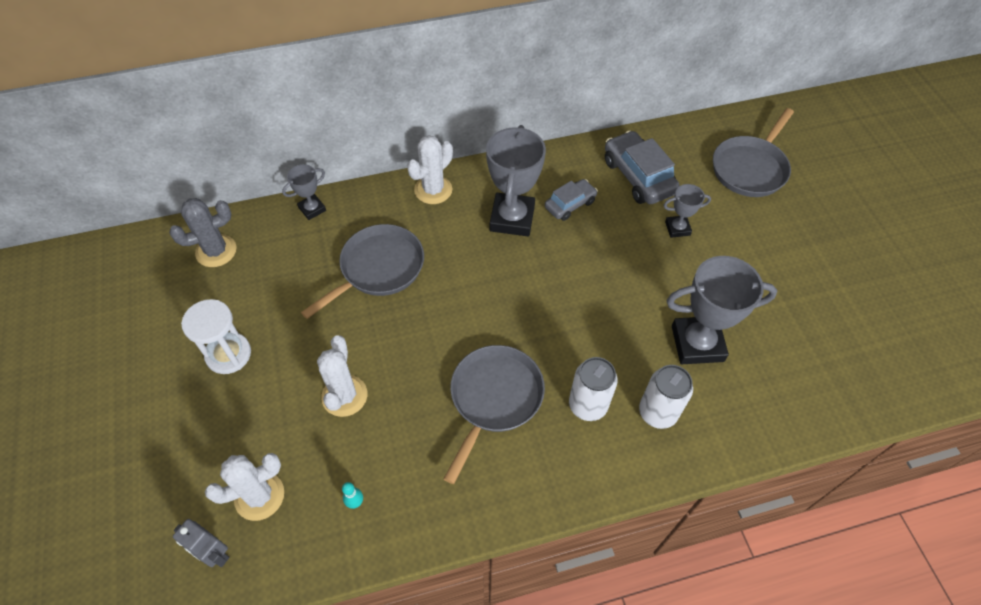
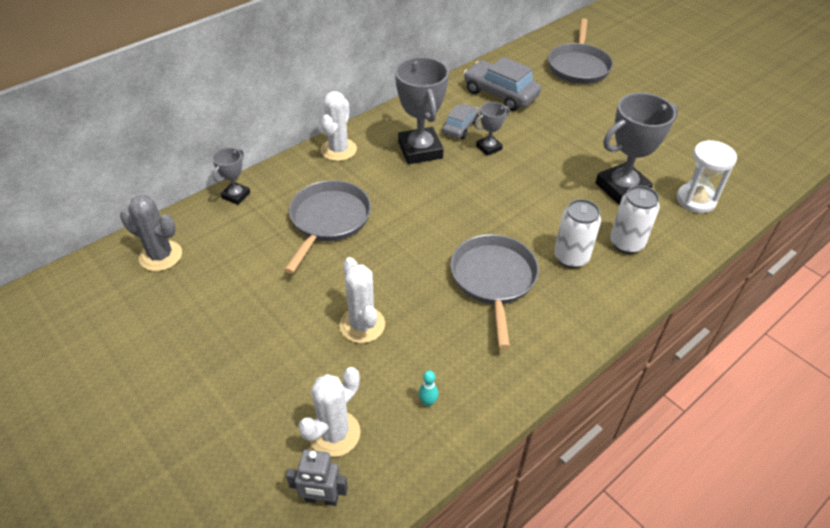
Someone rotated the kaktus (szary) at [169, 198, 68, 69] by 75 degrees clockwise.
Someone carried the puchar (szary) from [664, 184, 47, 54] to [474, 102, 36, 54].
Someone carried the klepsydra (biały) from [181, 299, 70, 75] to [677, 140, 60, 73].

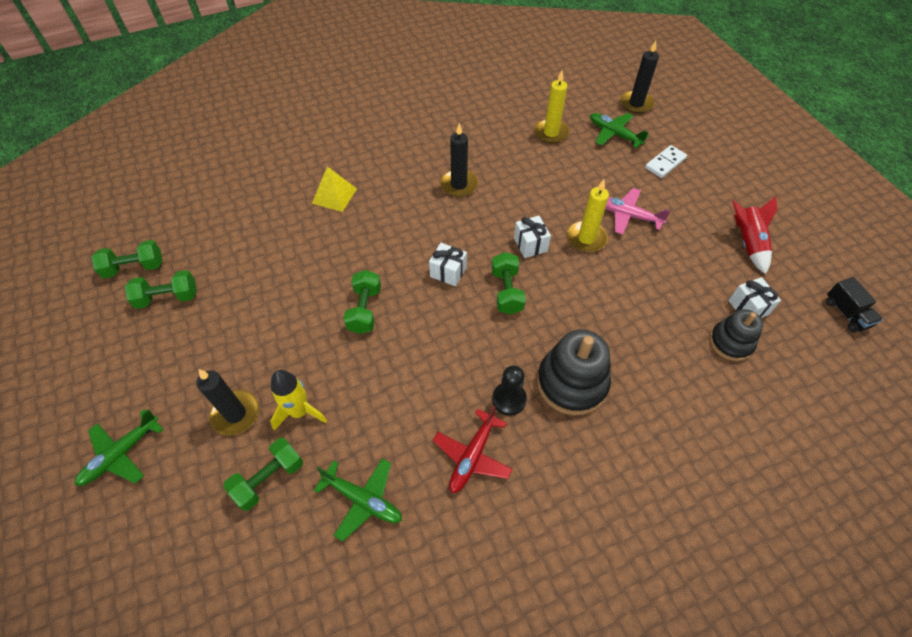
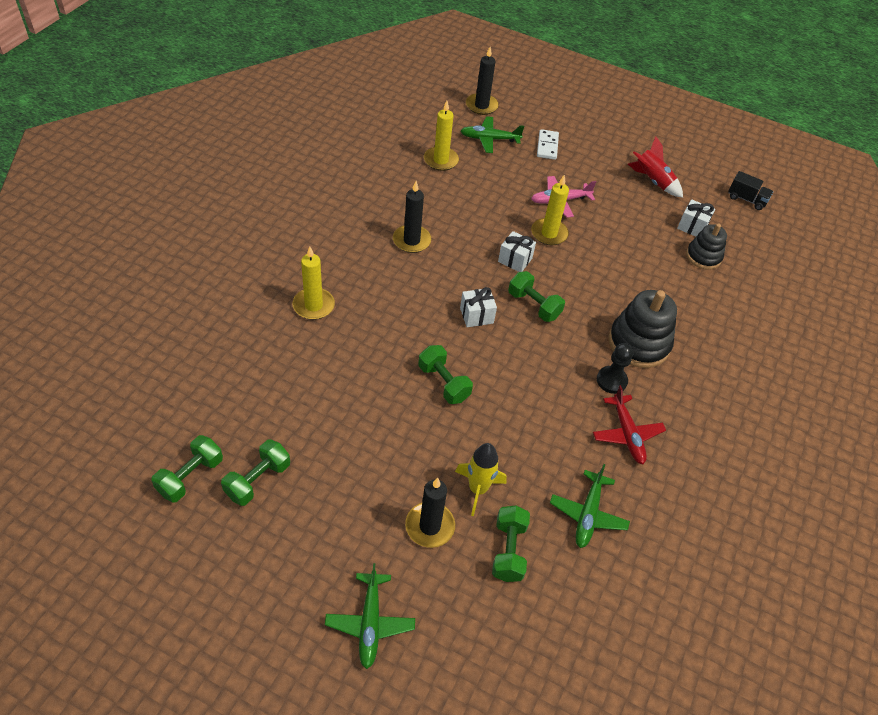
Someone swapped the piramida (żółty) at [312, 167, 45, 45] for the świeca (żółty) at [292, 246, 43, 74].
Someone rotated the samolot (zielony) at [314, 458, 88, 84] by 120 degrees clockwise.

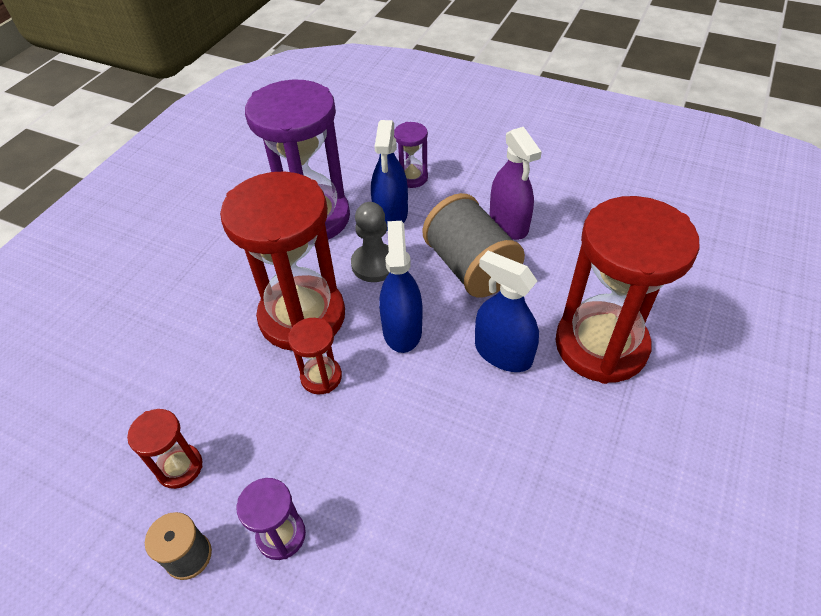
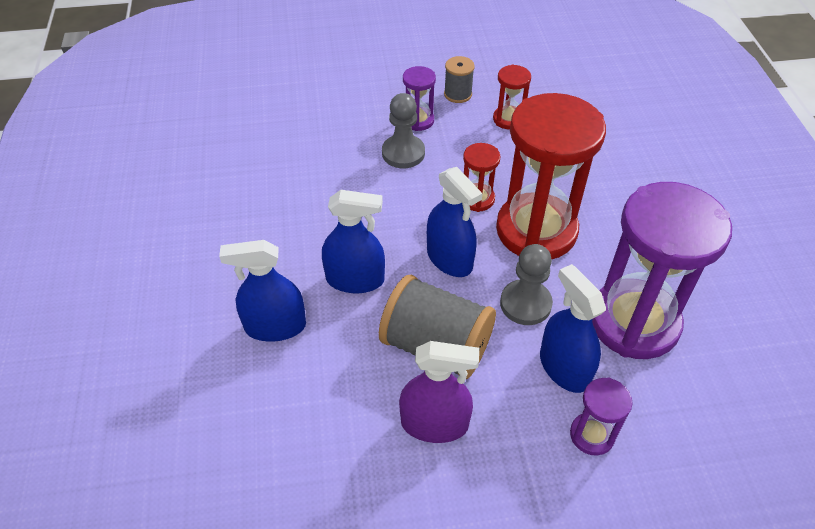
Someone swapped the klepsydra (czerwony) at [555, 196, 145, 188] for the spryskiwacz (niebieski) at [219, 240, 87, 101].
Someone put down the pionek (szary) at [382, 93, 43, 75].
Someone rotated the spryskiwacz (fioletowy) at [489, 127, 53, 113] by 150 degrees clockwise.

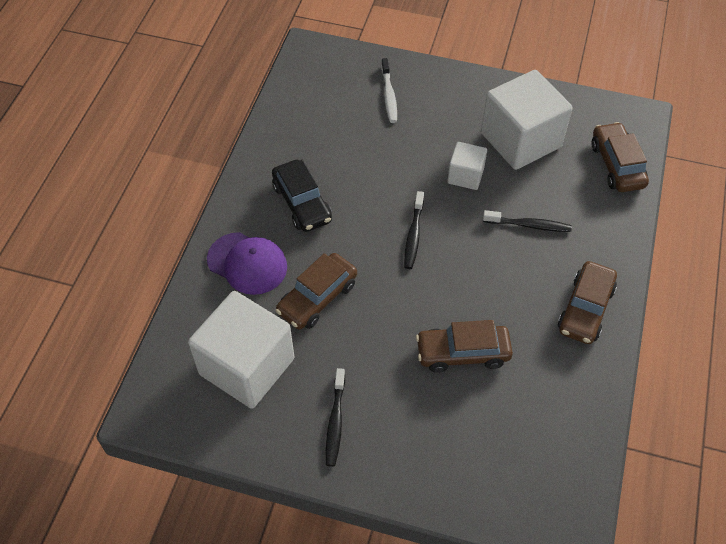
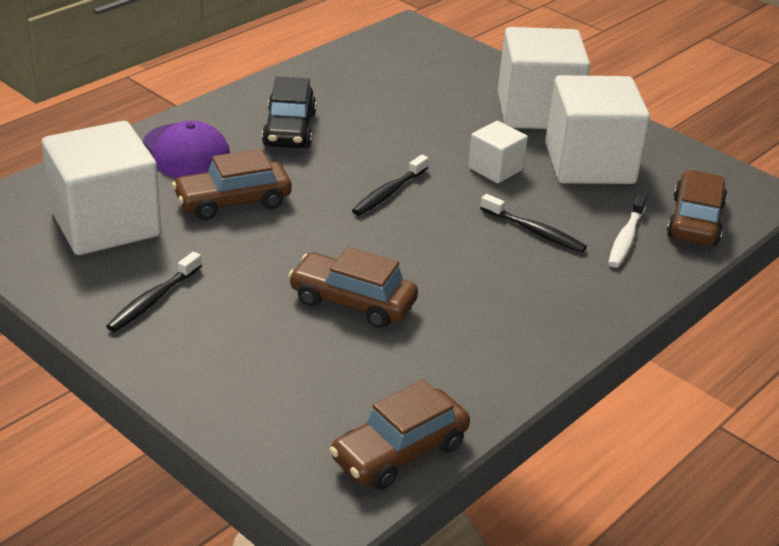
Someone carried the samochód (brązowy) from [558, 261, 59, 83] to [329, 380, 141, 110].
Someone put down the sześcian (biały) at [498, 27, 92, 102].
Someone carried the szczoteczka do zębów (biały) from [381, 58, 16, 65] to [608, 193, 40, 75].

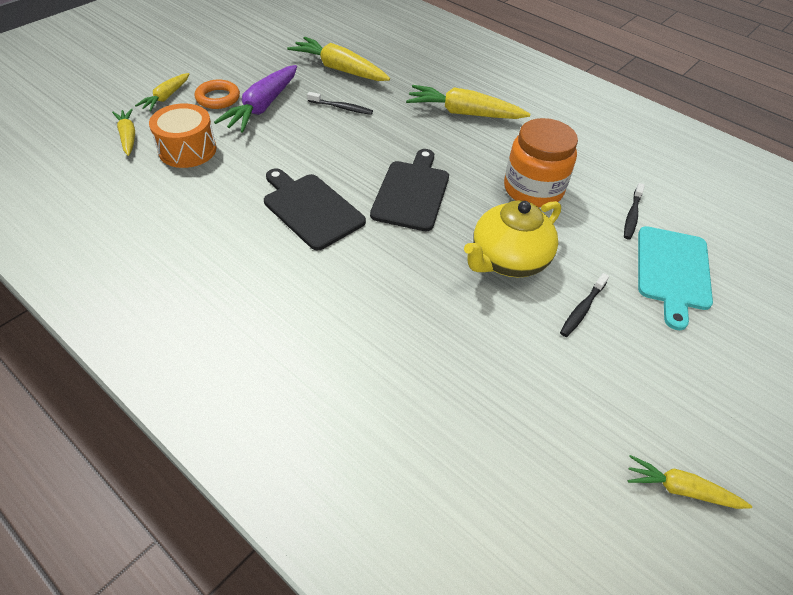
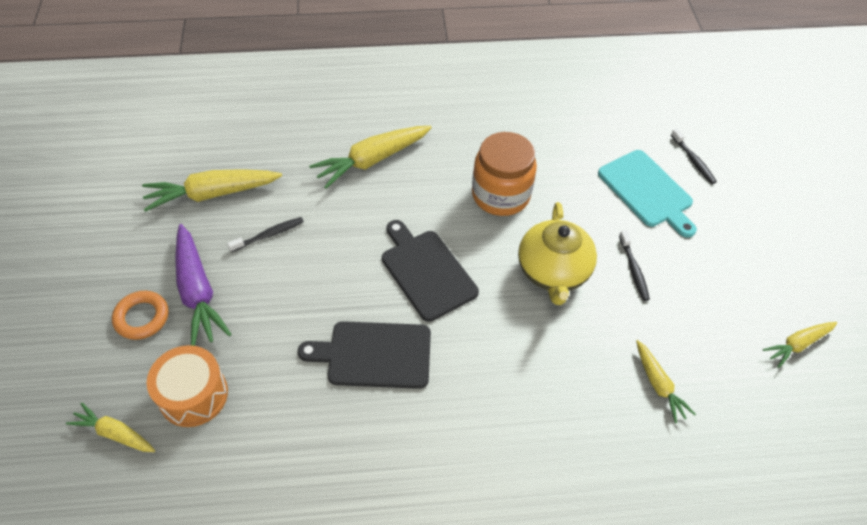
Someone carried the marchewka (żółty) from [135, 73, 54, 38] to [636, 340, 60, 83].
Someone carried the szczoteczka do zębów (czarny) from [624, 183, 21, 56] to [671, 129, 46, 55].

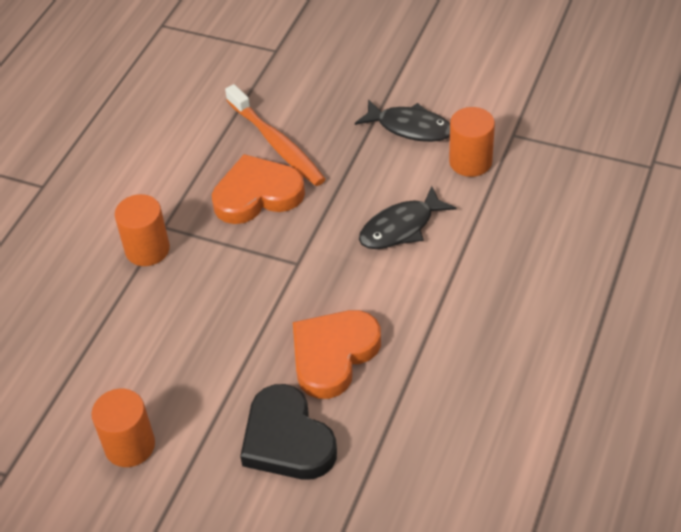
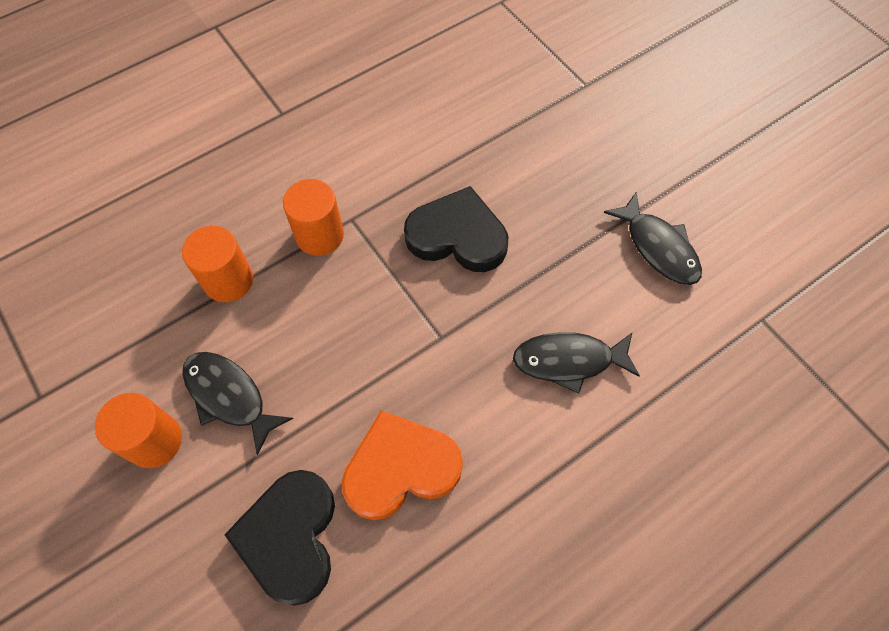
Someone carried the walec (pomarańczowy) from [449, 107, 46, 70] to [182, 226, 71, 76].
Someone put down the ryba (czarny) at [182, 352, 111, 103].
Someone repainted the serce (pomarańczowy) at [212, 154, 93, 70], which became the serce (czarny) at [404, 186, 104, 86].
Someone took away the szczoteczka do zębów (pomarańczowy) at [225, 84, 101, 102].

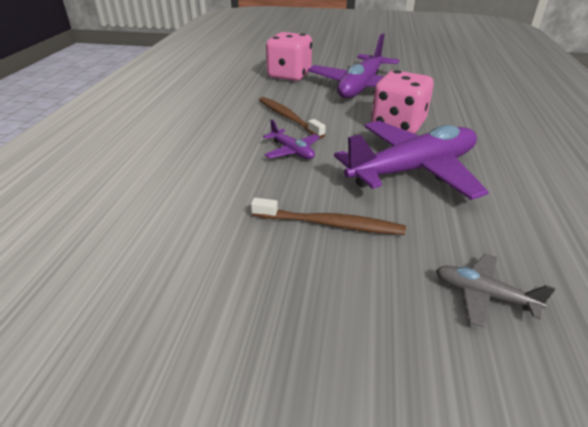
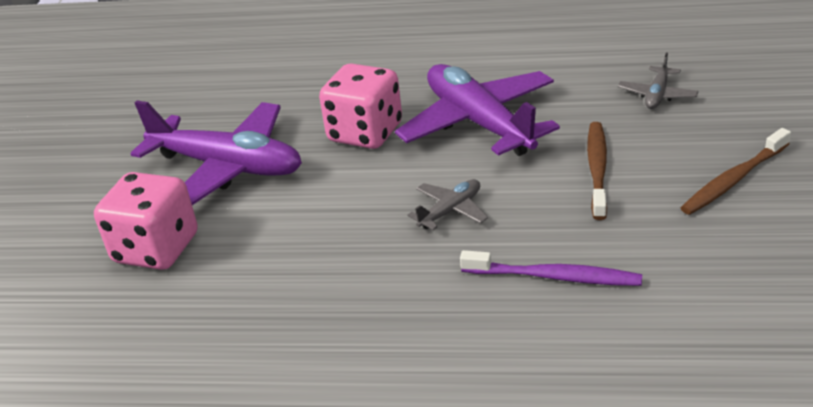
Someone repainted the samolot (fioletowy) at [263, 119, 57, 40], which became the samolot (szary) at [408, 179, 80, 51].
Someone put down the szczoteczka do zębów (fioletowy) at [460, 250, 182, 36].
Someone carried the szczoteczka do zębów (brązowy) from [259, 97, 67, 41] to [681, 128, 110, 87].

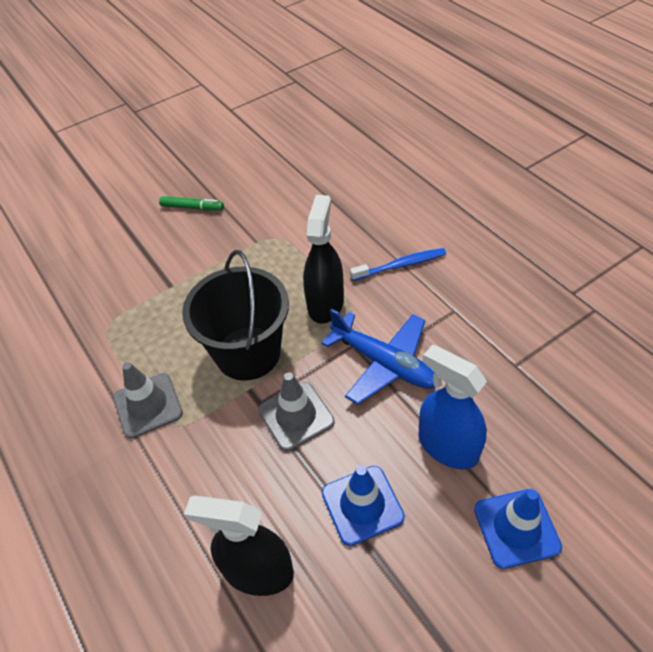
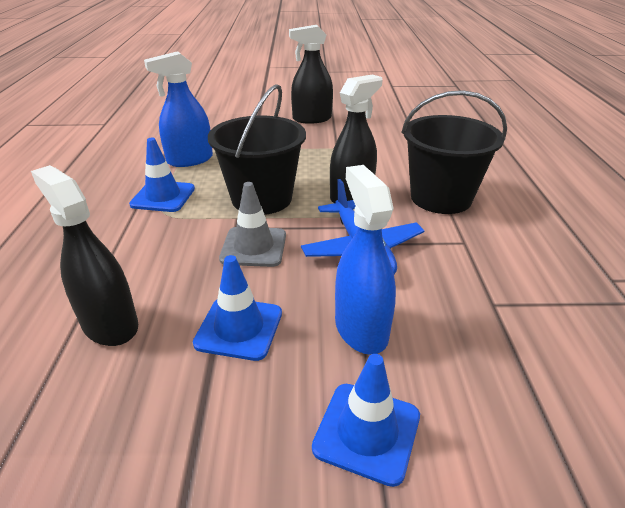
Someone repainted the pachołek (szary) at [113, 362, 70, 77], which became the pachołek (niebieski) at [129, 138, 66, 74].
Someone put down the spryskiwacz (niebieski) at [144, 51, 69, 116].
Someone swapped the flamaster (zielony) at [159, 196, 65, 15] for the spryskiwacz (czarny) at [289, 25, 44, 99].
Someone swapped the szczoteczka do zębów (niebieski) at [350, 248, 96, 33] for the wiadro (czarny) at [402, 90, 105, 124].

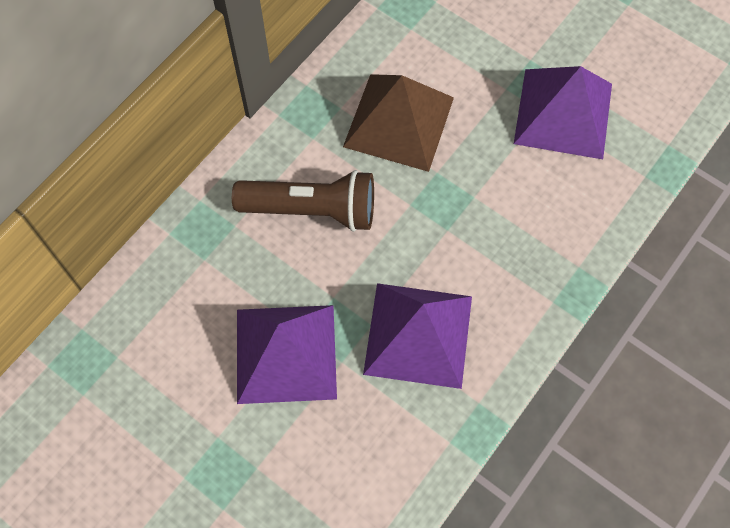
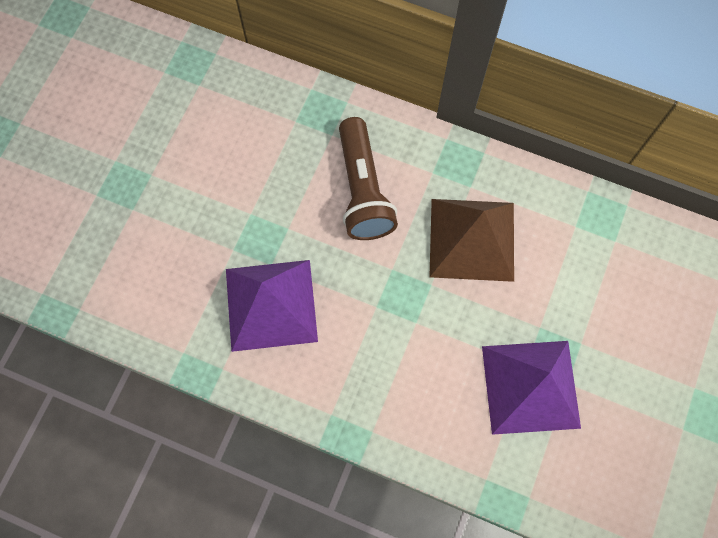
Someone took away the piramida (fioletowy) at [237, 305, 100, 99].

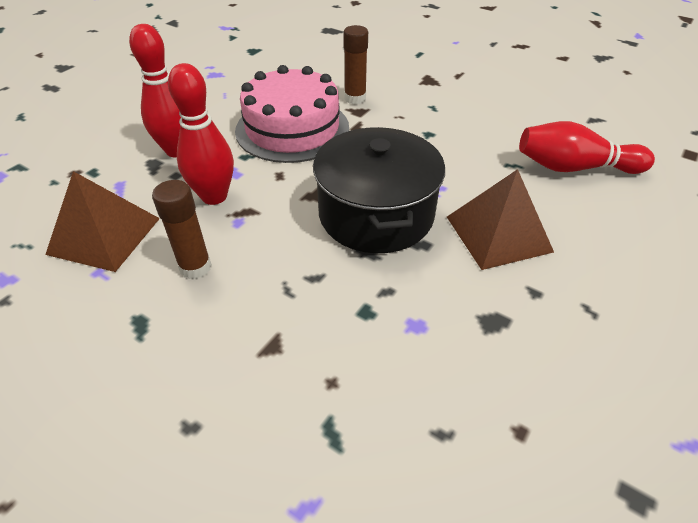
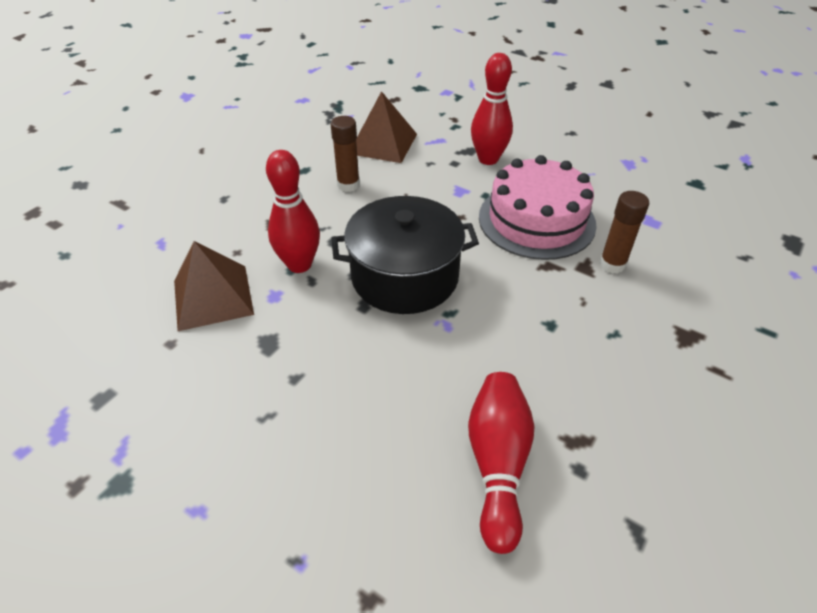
Someone carried the piramida (brązowy) from [447, 169, 107, 101] to [174, 241, 80, 90].
Someone carried the kręgiel (czerwony) from [168, 63, 66, 142] to [266, 150, 54, 123].

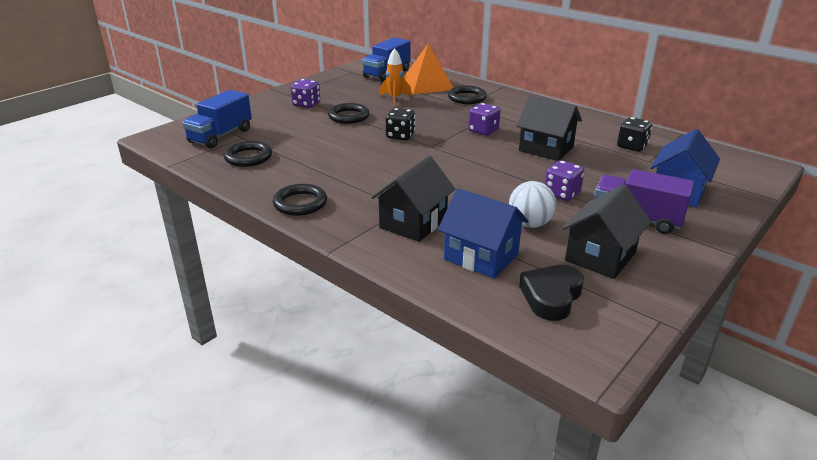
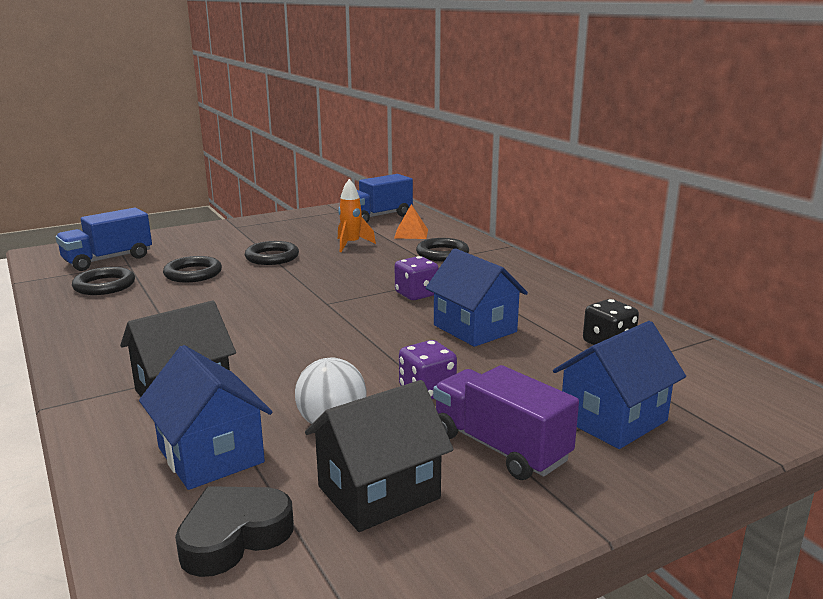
Someone carried the pierścień (czarny) from [273, 184, 54, 32] to [163, 256, 59, 26].
Someone scaled the piramida (pomarańczowy) at [403, 43, 50, 51] by 0.56.
Someone repainted the domek (czarny) at [516, 96, 66, 65], which became the domek (niebieski) at [426, 248, 102, 99].
Someone took away the kostka do gry (fioletowy) at [290, 79, 30, 29].
Someone took away the kostka do gry (czarny) at [386, 108, 29, 32].

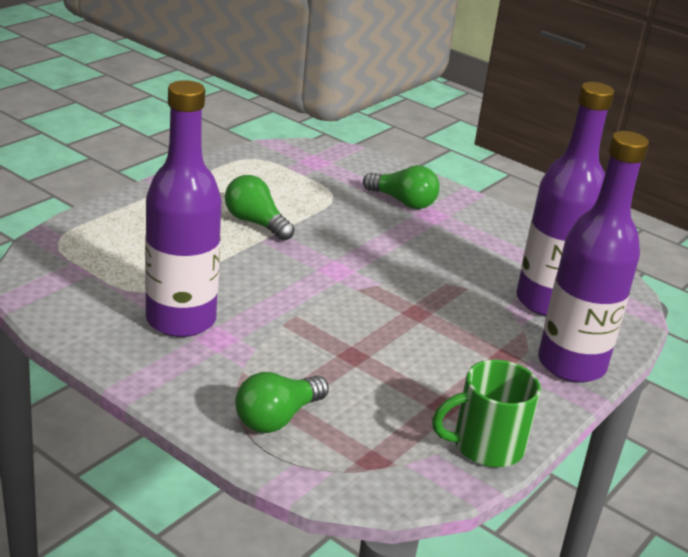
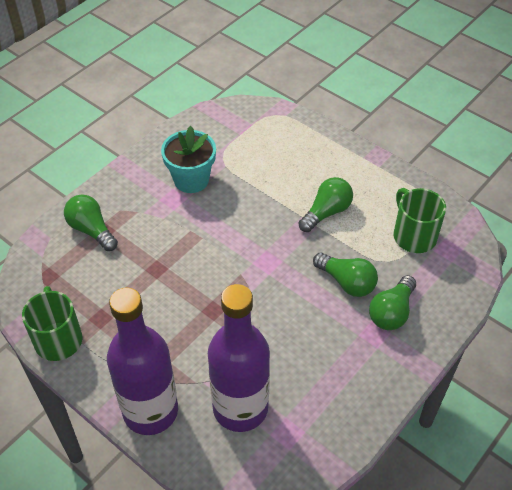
Someone swapped the butelka (fioletowy) at [145, 80, 76, 257] for the doniczka (turkusowy) at [161, 126, 55, 67].
Someone put down the żarówka (zielony) at [313, 253, 65, 44].
Someone put down the kubek (zielony) at [394, 188, 52, 65].

